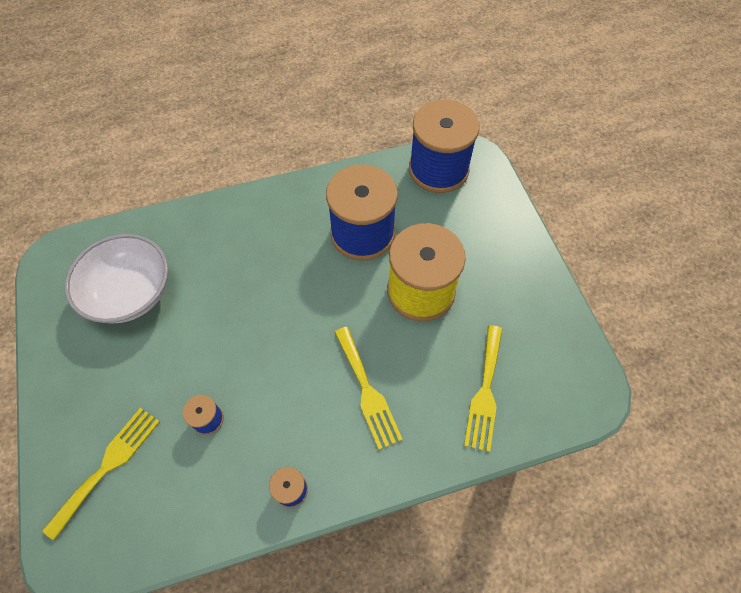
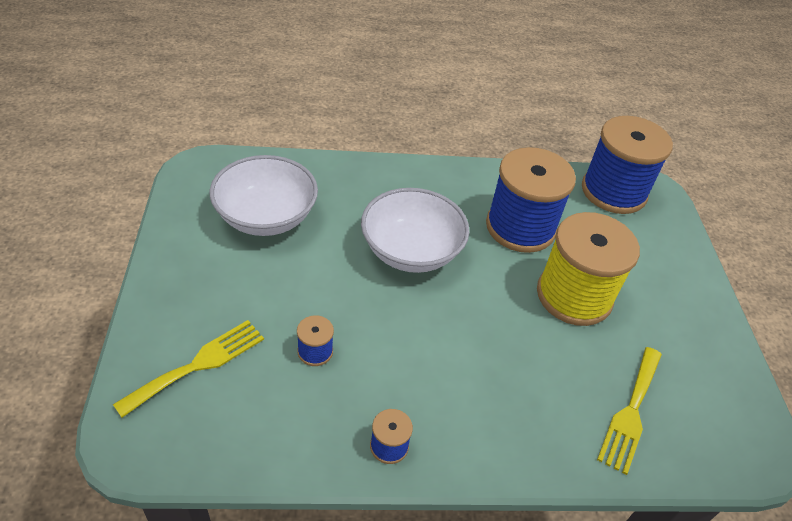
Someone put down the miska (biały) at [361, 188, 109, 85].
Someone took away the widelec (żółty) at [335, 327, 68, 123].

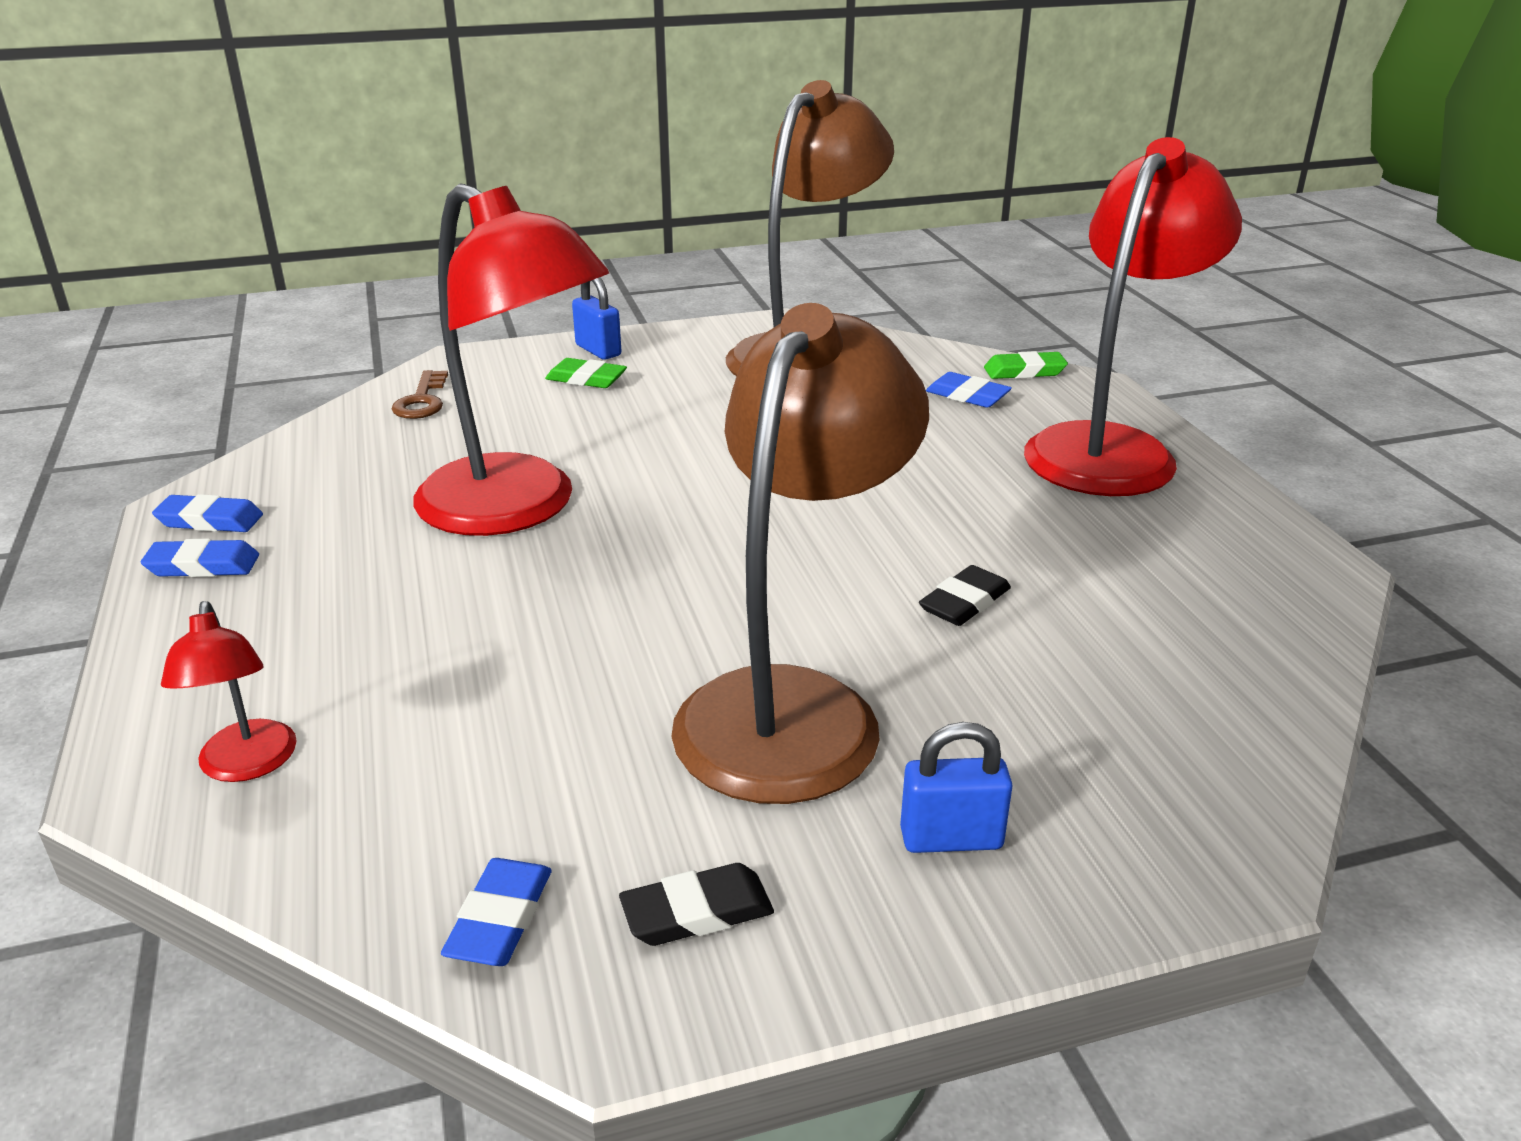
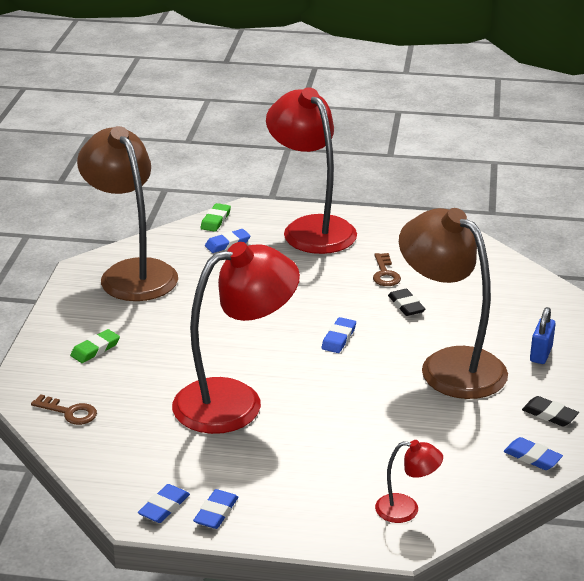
Someone put down the gumka do mazania (niebieski) at [322, 317, 34, 36].
Someone put down the klucz (brązowy) at [373, 253, 28, 33].
Someone rotated the gumka do mazania (czarny) at [619, 863, 155, 83] by 60 degrees counterclockwise.
Someone took away the kłódka (niebieski) at [572, 277, 49, 83].

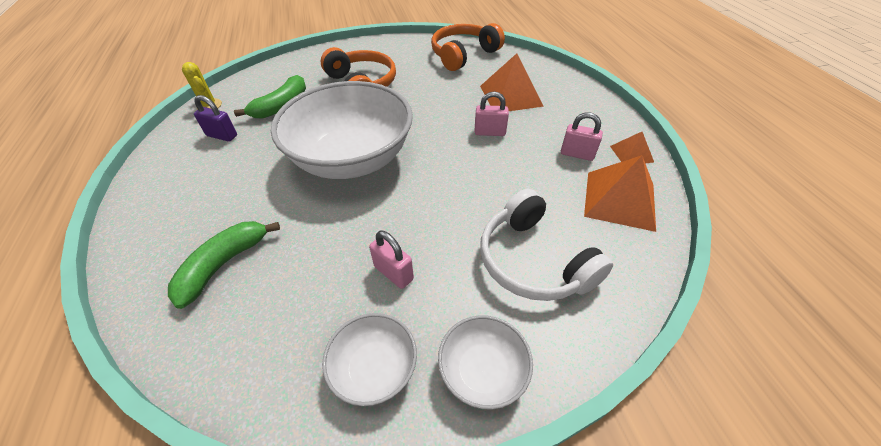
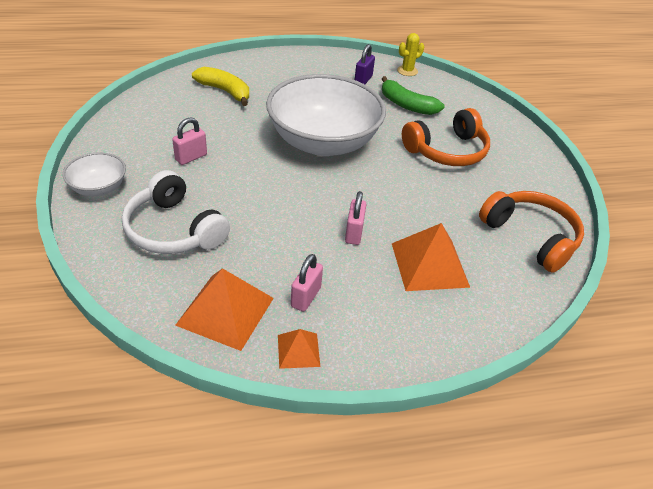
Someone rotated the słuchawki (biały) at [480, 189, 133, 112] by 105 degrees counterclockwise.
Someone repainted the banan (zielony) at [168, 221, 112, 88], which became the banan (żółty) at [192, 67, 57, 39].
Someone took away the miska (biały) at [322, 313, 95, 93].

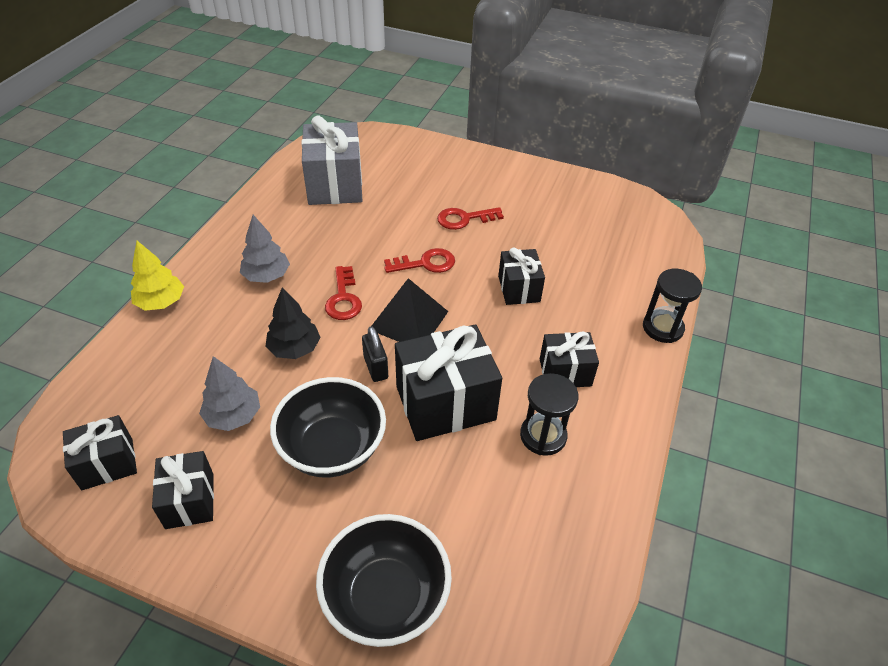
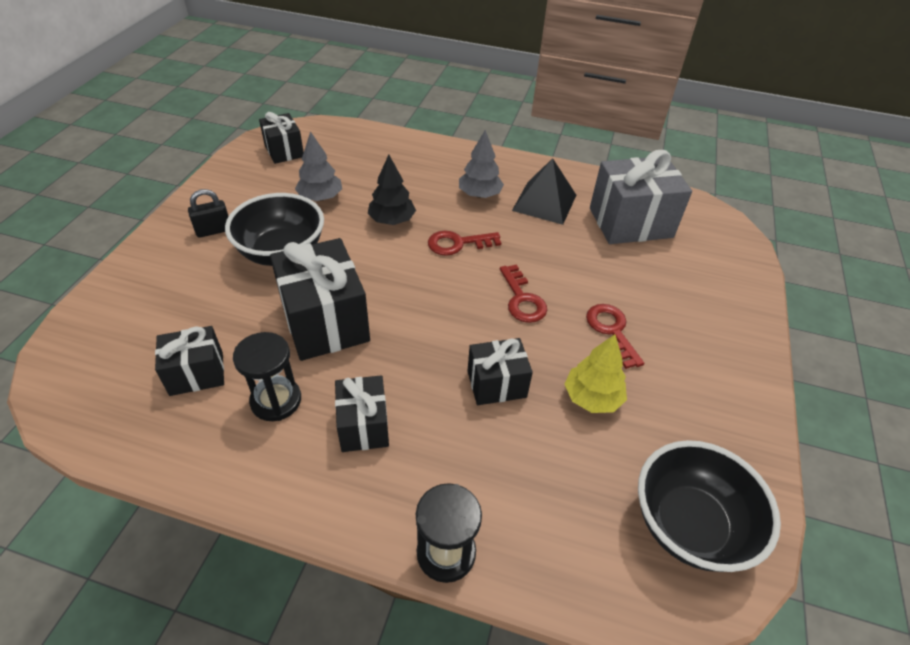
Someone carried the prezent (czarny) from [152, 451, 62, 78] to [155, 326, 69, 70].
Someone carried the kłódka (czarny) from [362, 326, 26, 56] to [188, 189, 41, 49].
Someone carried the piramida (czarny) from [372, 278, 76, 64] to [512, 158, 64, 67].
Someone carried the drzewko (żółty) from [131, 241, 53, 70] to [565, 334, 62, 79].
Someone carried the miska (czarny) from [316, 514, 136, 133] to [638, 440, 143, 132].

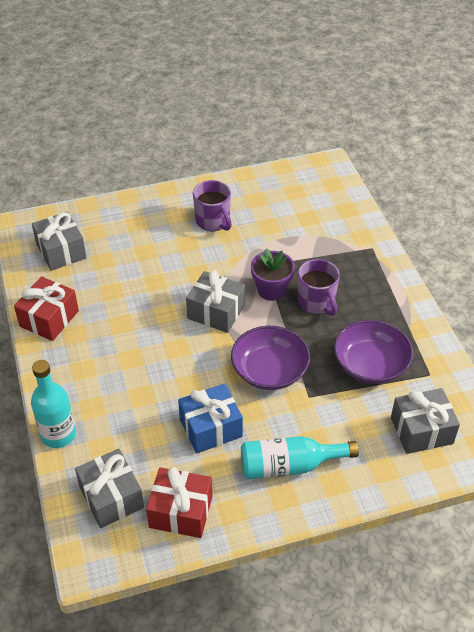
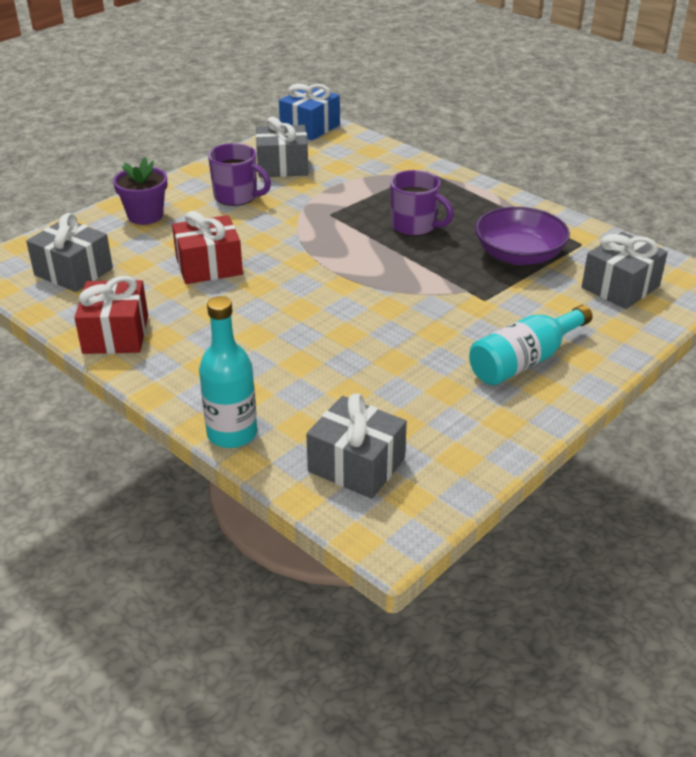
Someone carried the doniczka (fioletowy) from [251, 249, 44, 52] to [113, 157, 54, 68].
Someone carried the prezent (czerwony) from [146, 467, 67, 71] to [172, 211, 71, 73].
Someone carried the prezent (szary) from [186, 270, 59, 63] to [256, 116, 52, 62].
Someone carried the prezent (niebieski) from [178, 383, 65, 71] to [279, 84, 61, 56].
Someone took away the miska (fioletowy) at [231, 326, 79, 64].

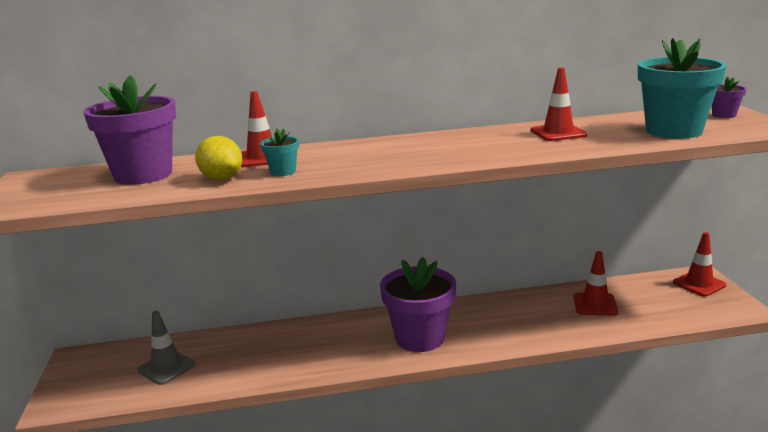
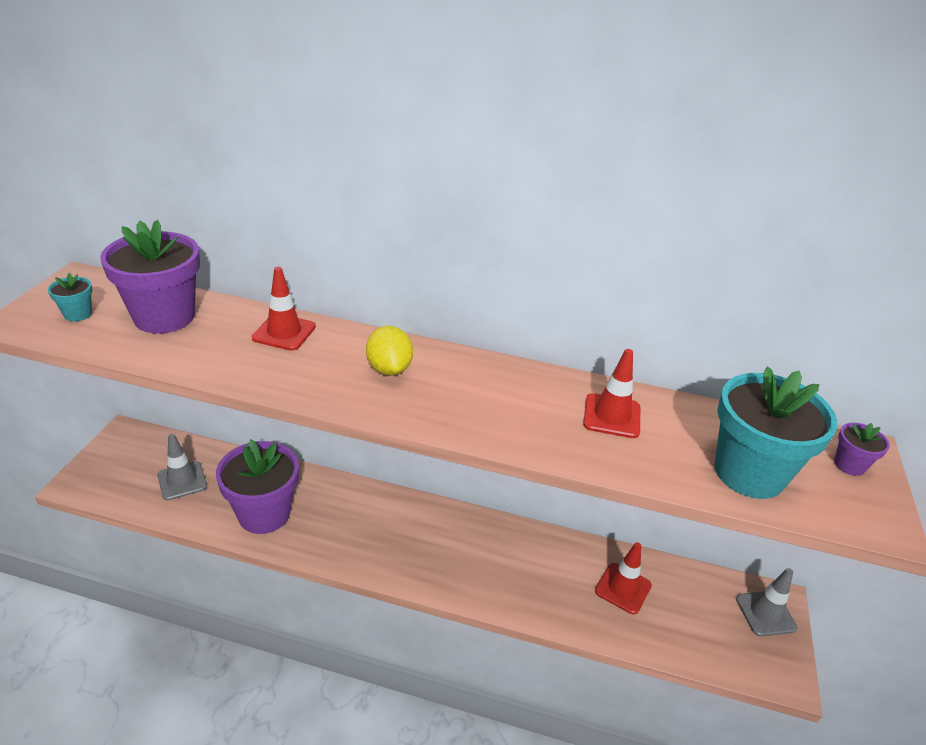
Someone carried the doniczka (turkusowy) from [260, 128, 39, 48] to [48, 272, 45, 50].
Someone carried the doniczka (fioletowy) from [380, 257, 76, 95] to [216, 439, 83, 95].
Someone carried the cytryna (żółty) from [195, 136, 47, 44] to [366, 326, 47, 50].
Someone repainted the pachołek (czerwony) at [673, 232, 53, 64], which became the pachołek (szary) at [736, 568, 62, 68].

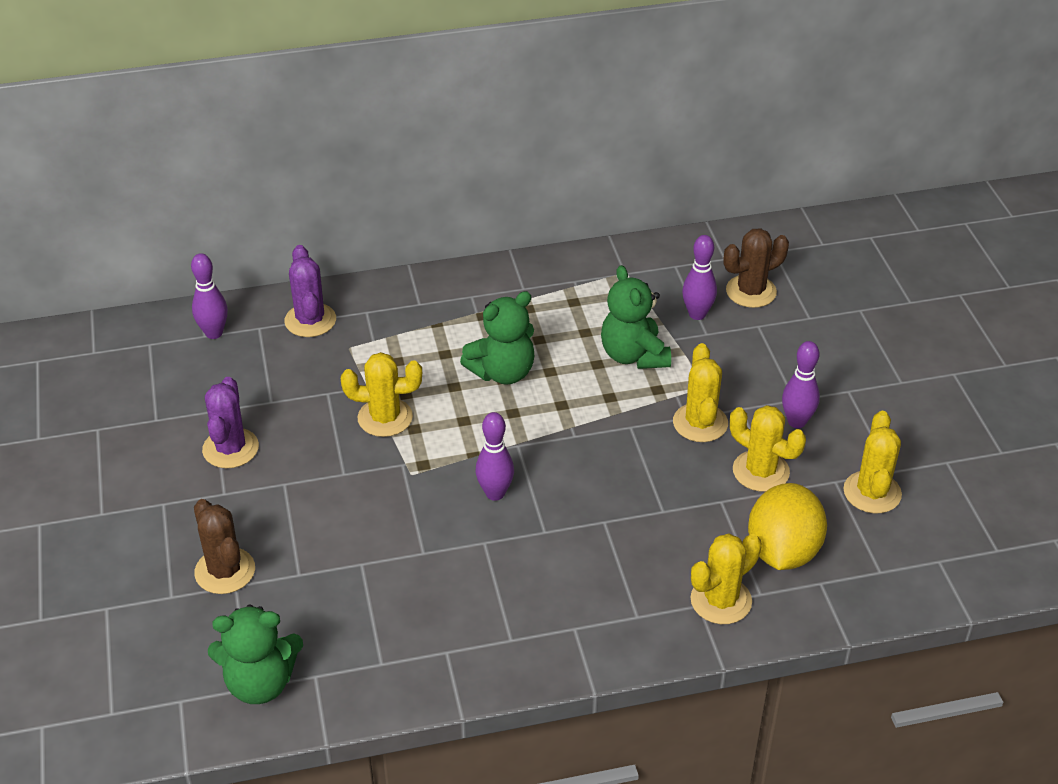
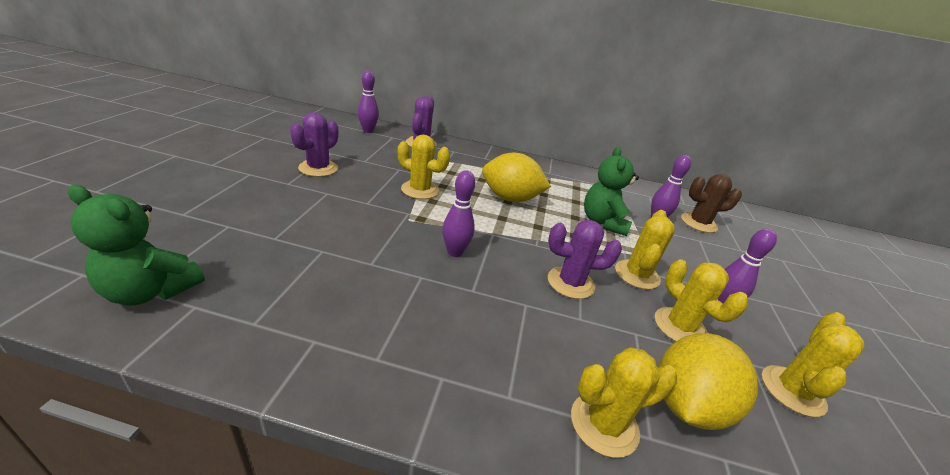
Someone swapped the miś (zielony) at [460, 291, 74, 94] for the cytryna (żółty) at [482, 153, 69, 49].
Someone put down the kaktus (fioletowy) at [548, 220, 74, 79].
Someone took away the kaktus (brązowy) at [194, 499, 61, 95].

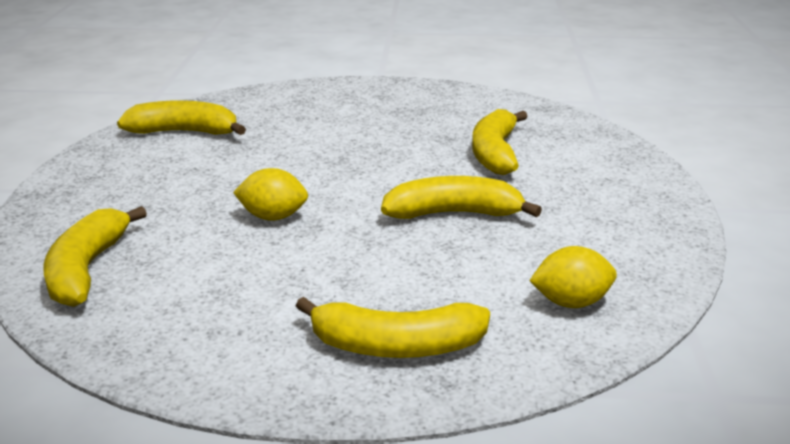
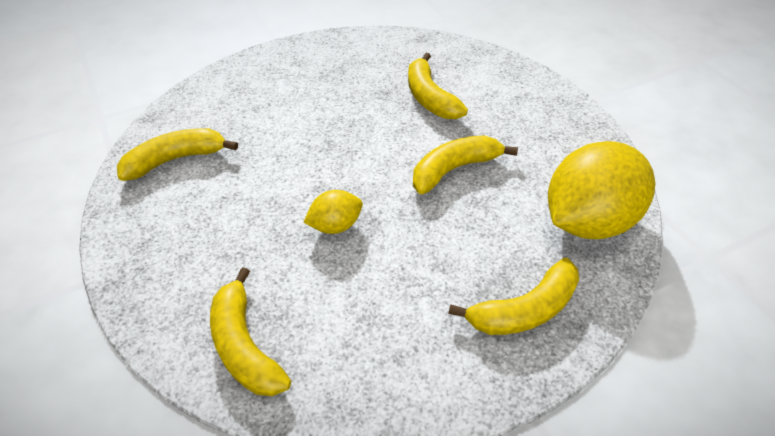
Someone scaled the cytryna (żółty) at [529, 246, 88, 62] by 2.12.

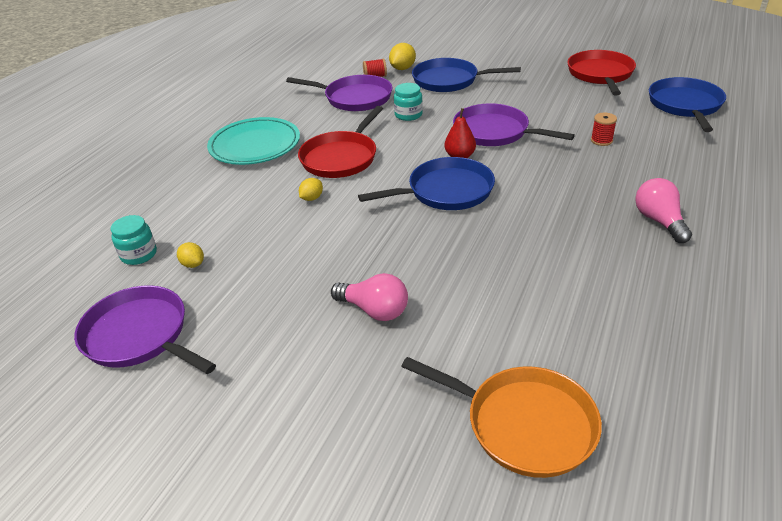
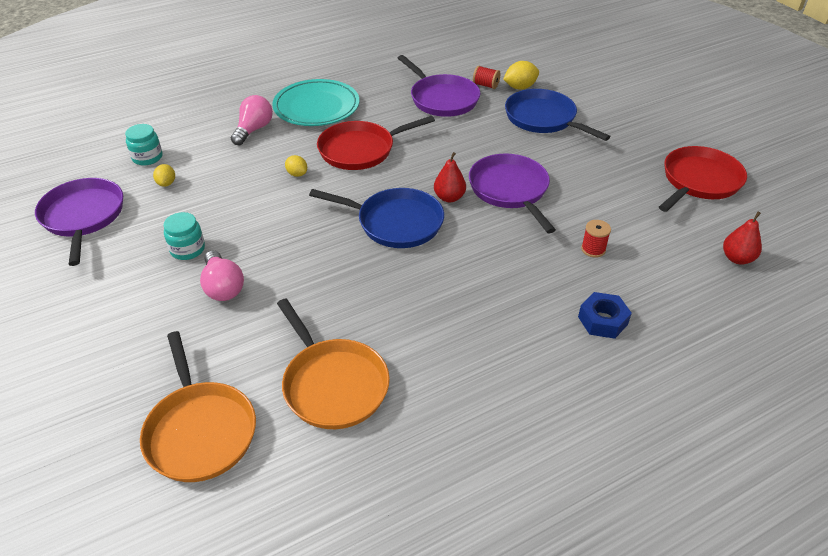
Someone carried the słoik (turkusowy) from [394, 83, 29, 38] to [163, 212, 42, 48].
Someone carried the żarówka (różowy) from [635, 178, 57, 65] to [231, 95, 42, 50].
Someone put down the patelnia (pomarańczowy) at [277, 298, 113, 131].
Someone rotated the cytryna (żółty) at [299, 178, 24, 23] by 60 degrees clockwise.
Someone put down the nakrętka (niebieski) at [578, 292, 54, 47].
Someone swapped the patelnia (niebieski) at [649, 77, 77, 55] for the gruszka (czerwony) at [723, 212, 39, 53].

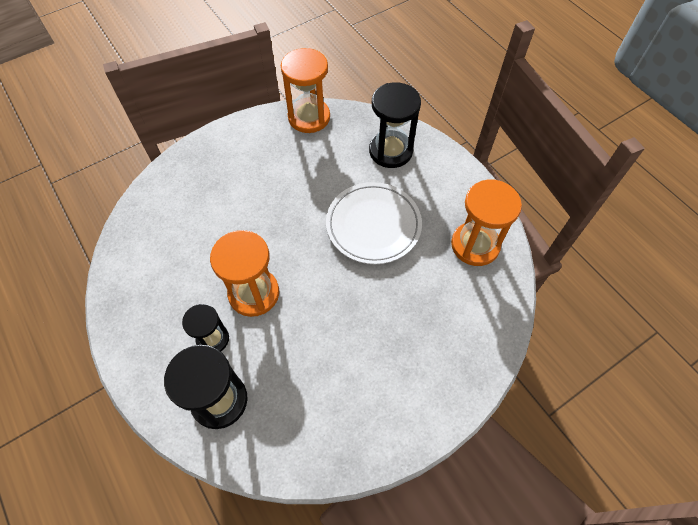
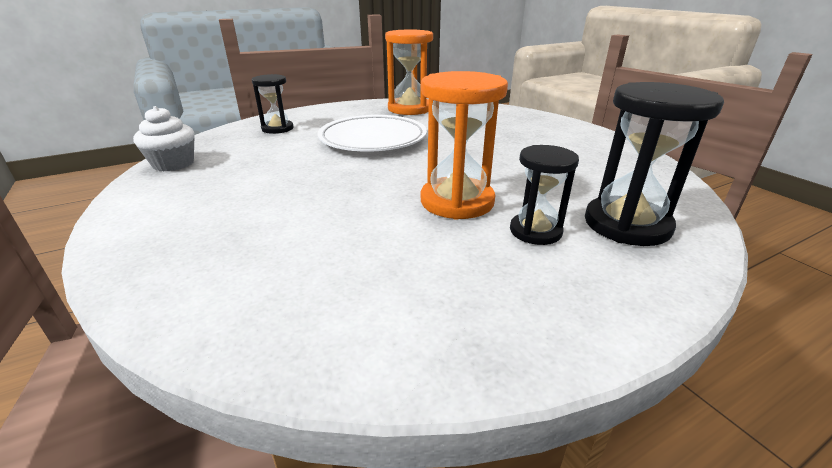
Someone swapped the klepsydra (pomarańczowy) at [281, 48, 49, 85] for the muffinka (biały) at [133, 106, 62, 66].
Someone scaled the klepsydra (czarny) at [369, 82, 52, 86] by 0.61.

